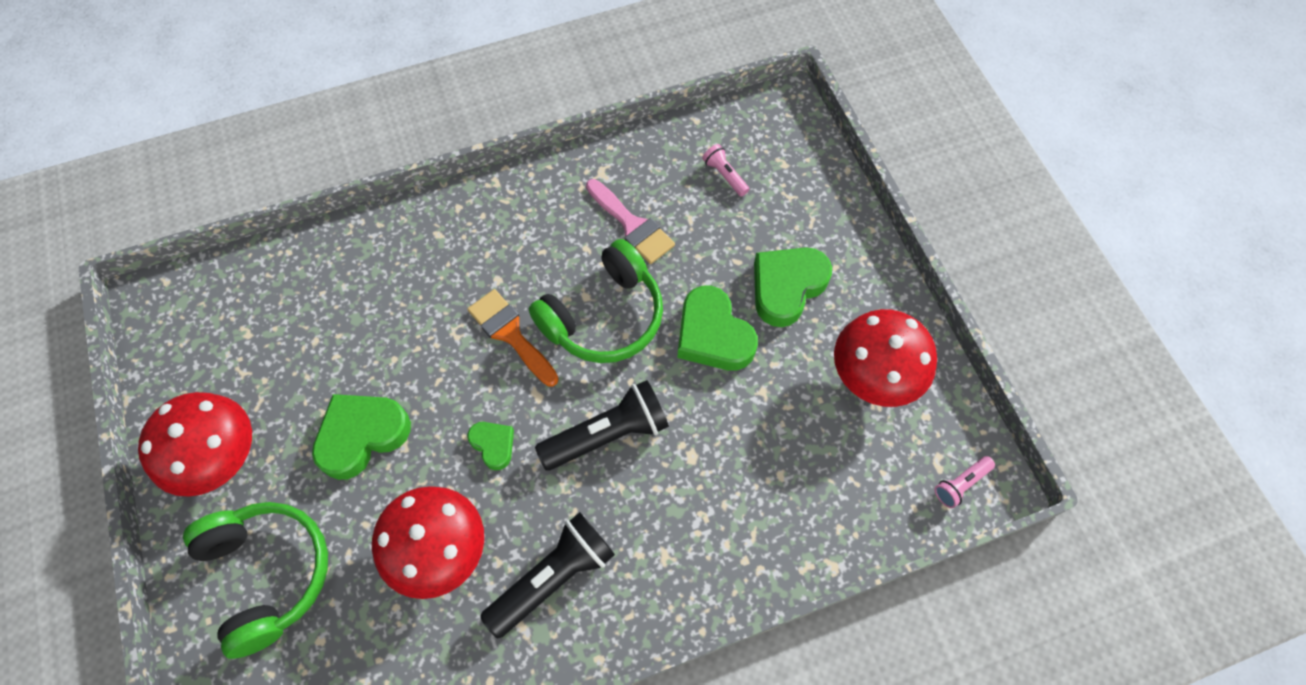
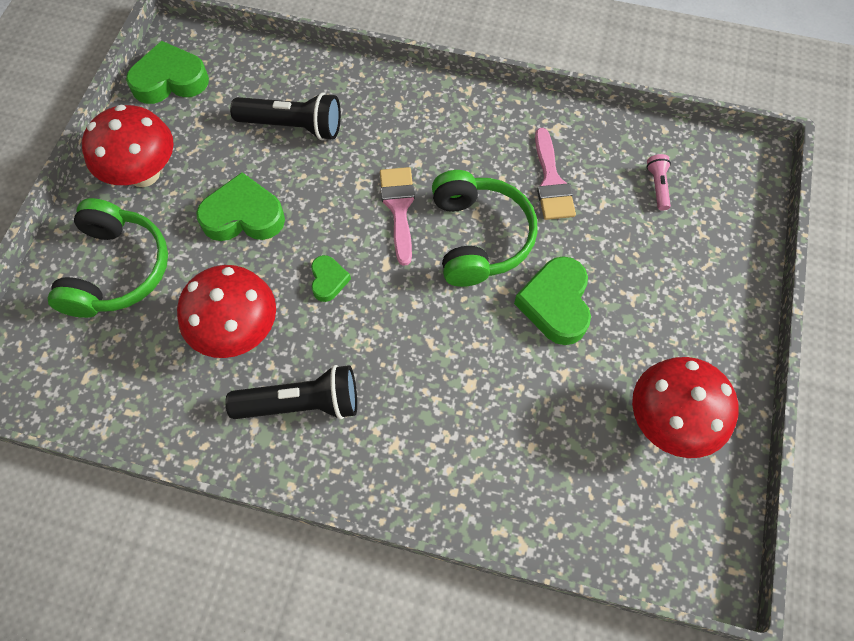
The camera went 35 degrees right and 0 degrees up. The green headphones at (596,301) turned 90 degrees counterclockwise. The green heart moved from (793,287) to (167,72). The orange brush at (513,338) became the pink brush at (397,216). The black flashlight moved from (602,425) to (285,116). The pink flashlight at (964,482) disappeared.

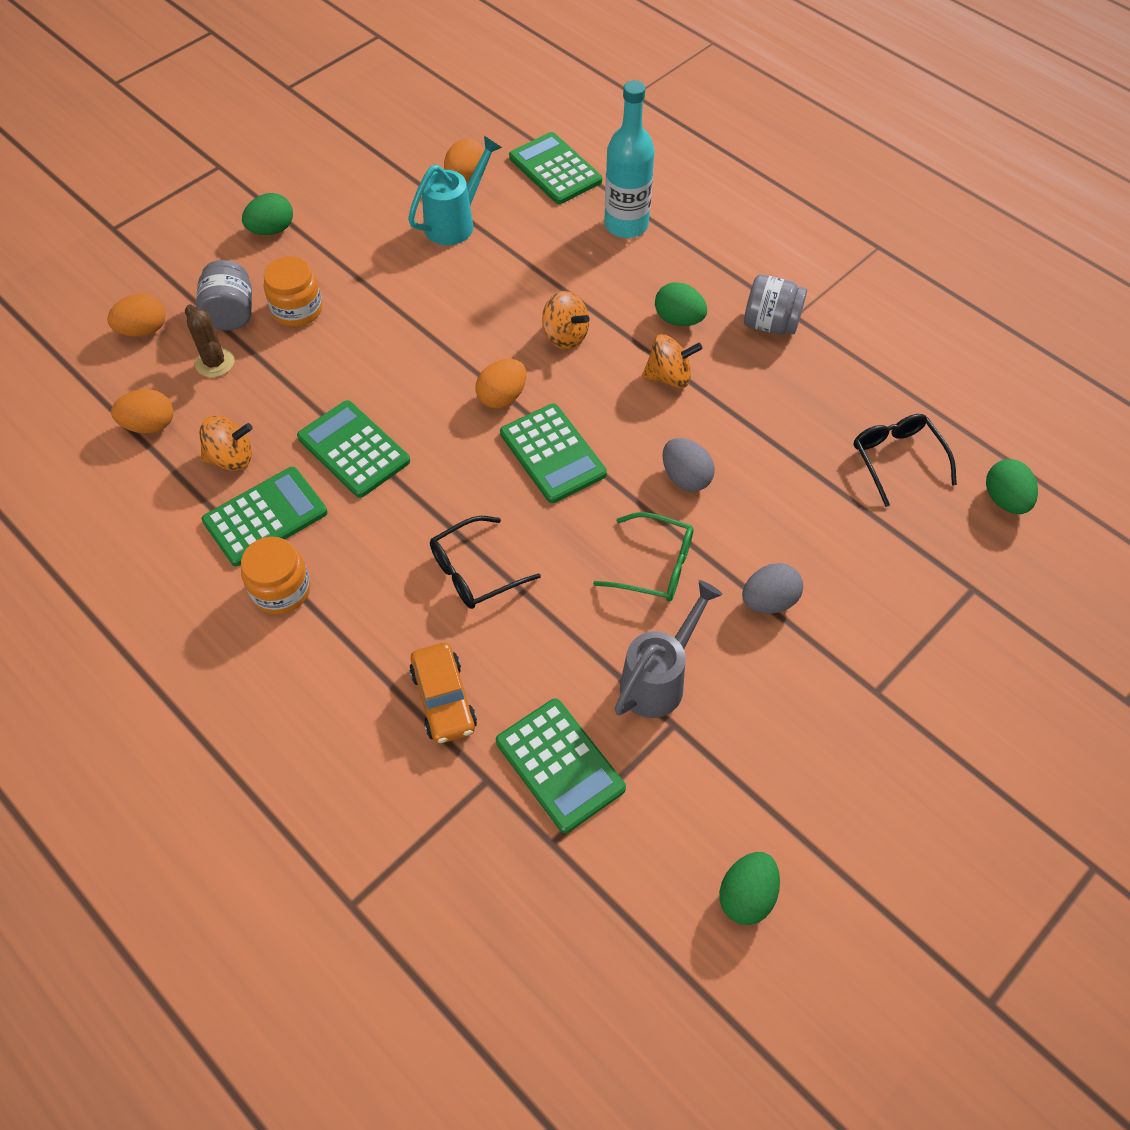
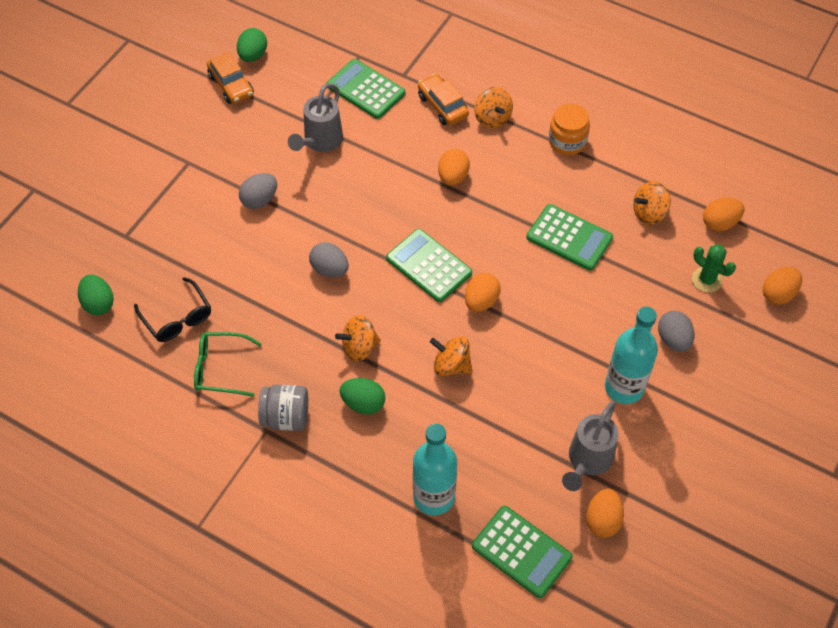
The camera went 165 degrees right and 0 degrees up. The turquoise watering can at (455,190) became the grey watering can at (590,446). The green egg at (267,214) disappeared. The orange jar at (293,291) was replaced by the grey egg at (676,331). The grey jar at (224,295) disappeared. The brown cactus at (209,340) became the green cactus at (714,268). The green calculator at (265,516) disappeared. The green glasses moved from (643,557) to (228,364). The black glasses at (485,562) was replaced by the orange egg at (454,167). The orange car at (230,78) appeared. The orange spinning top at (493,108) appeared. The turquoise bottle at (631,355) appeared.

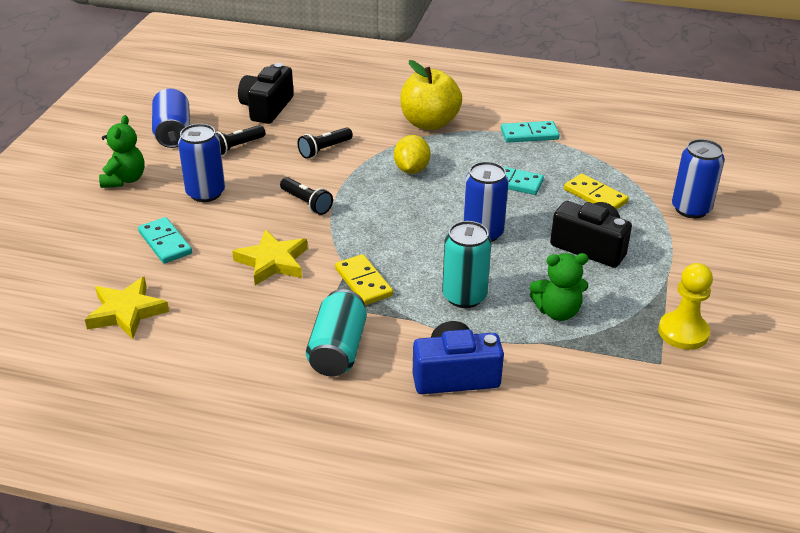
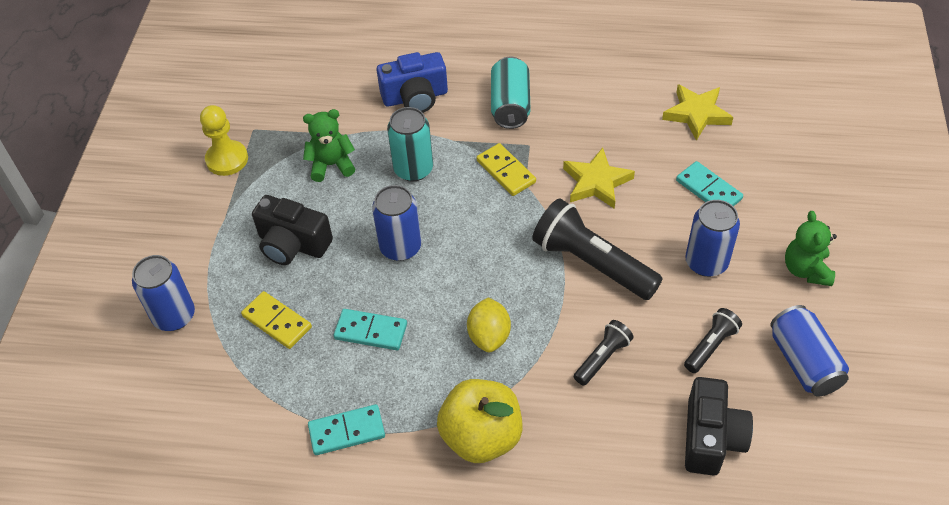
The camera went 175 degrees right and 15 degrees up. The black flashlight at (306,196) changed to 1.93 times the size.

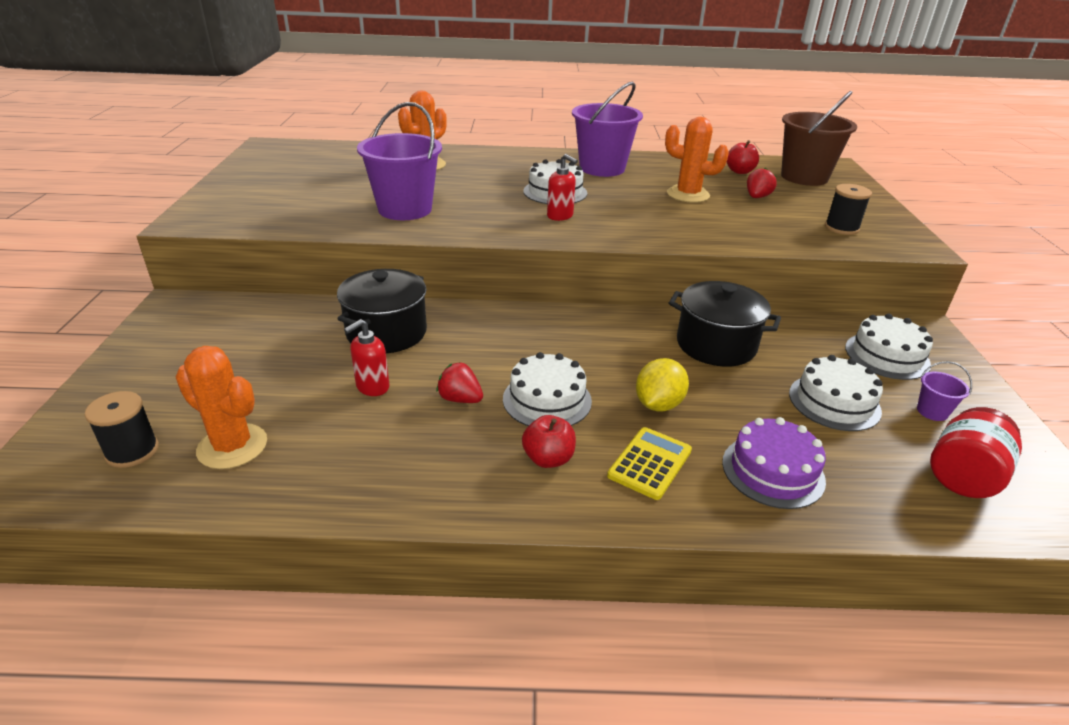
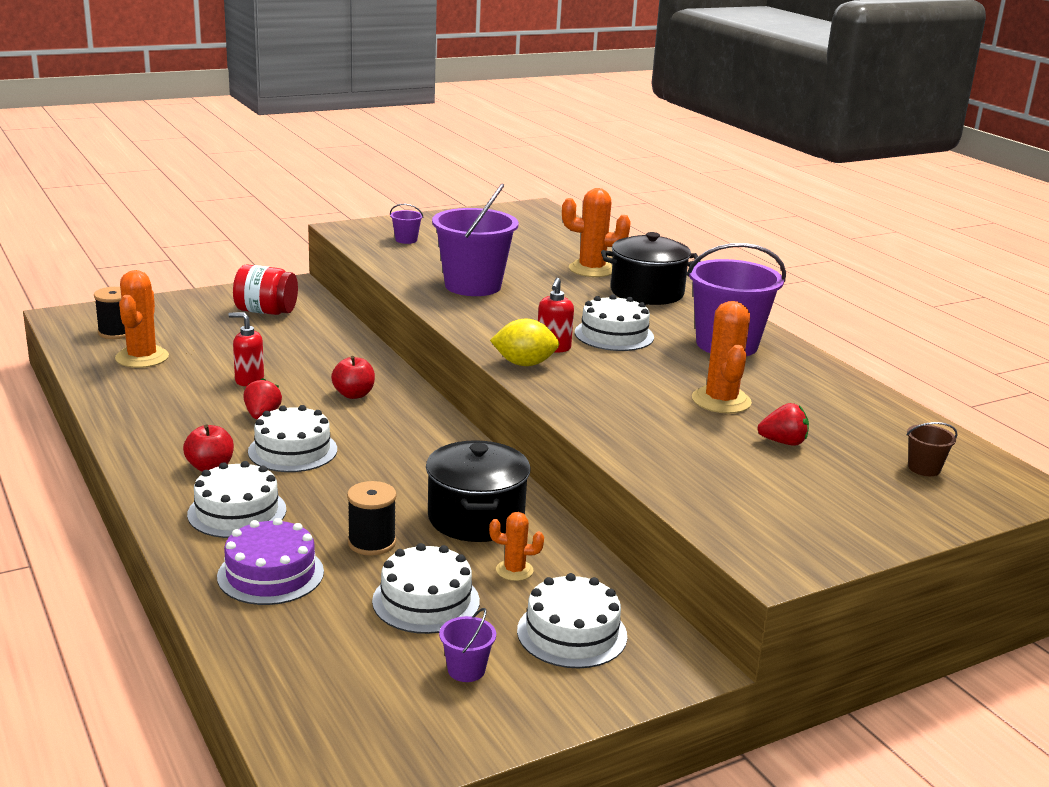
The camera went 60 degrees right and 10 degrees down. The brown bucket at (819,138) changed to 0.42 times the size. The red apple moved from (743,157) to (353,377). The black spool moved from (848,209) to (372,518). The black pot moved from (382,311) to (651,268). The yellow lemon moved from (662,384) to (524,342). The red jar moved from (976,452) to (265,289). The yellow calculator at (649,463) was replaced by the white cake at (236,499). The purple bucket at (407,224) appeared. The orange cactus at (516,546) appeared.

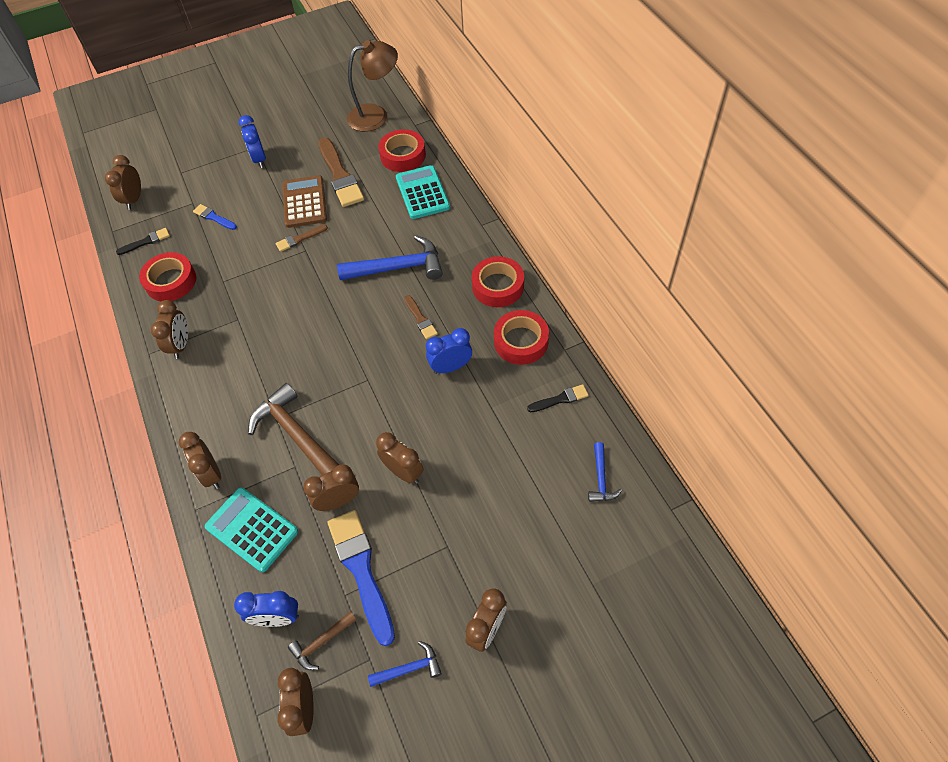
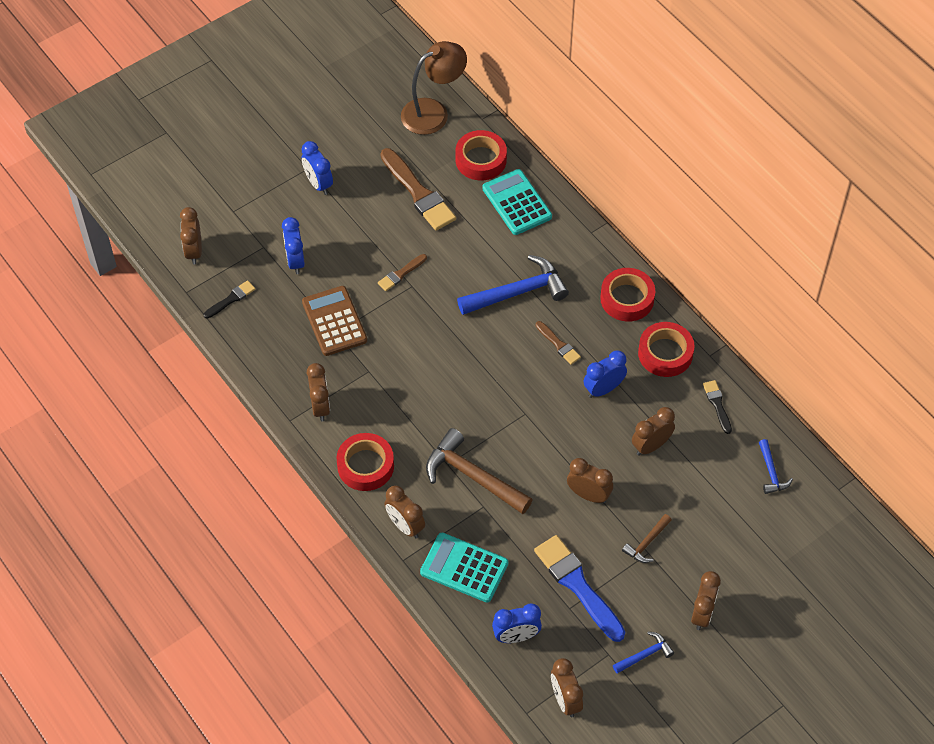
The camera went 15 degrees left and 0 degrees up. The brown calculator moved from (304,201) to (334,321). The blue brush at (215,217) was replaced by the blue clock at (293,245). The red tape moved from (167,277) to (365,462). The black brush at (558,398) turned 75 degrees counterclockwise. The brown clock moved from (331,488) to (653,431). The brown hammer moved from (322,640) to (647,538).

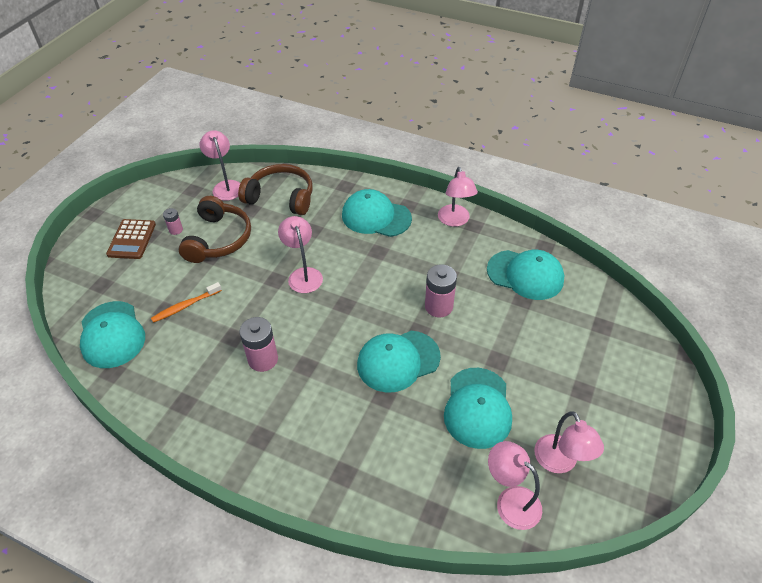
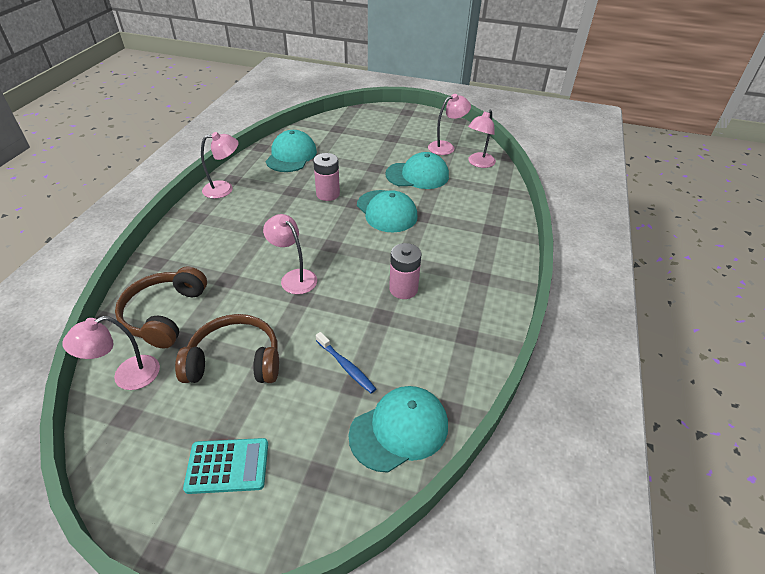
The camera went 100 degrees left and 5 degrees down. The turquoise cap at (377,213) disappeared. The pink battery at (173,221) disappeared. The pink lamp at (300,254) turned 75 degrees clockwise. The brown calculator at (131,239) became the turquoise calculator at (225,466). The orange toothbrush at (186,302) became the blue toothbrush at (346,363).

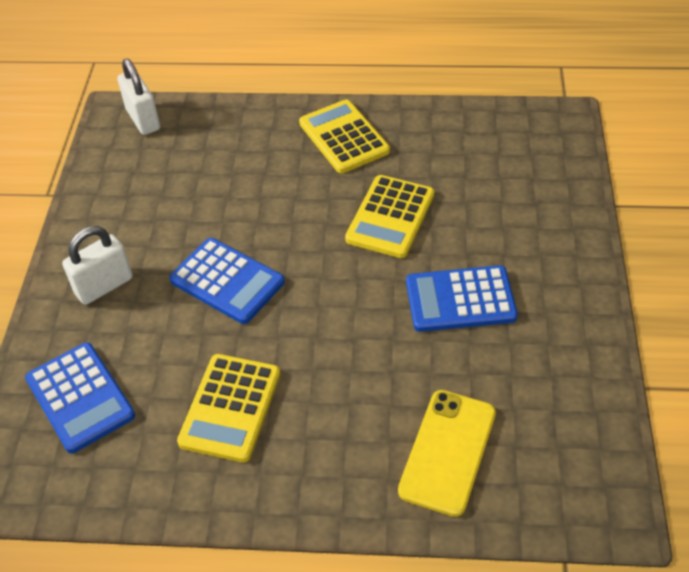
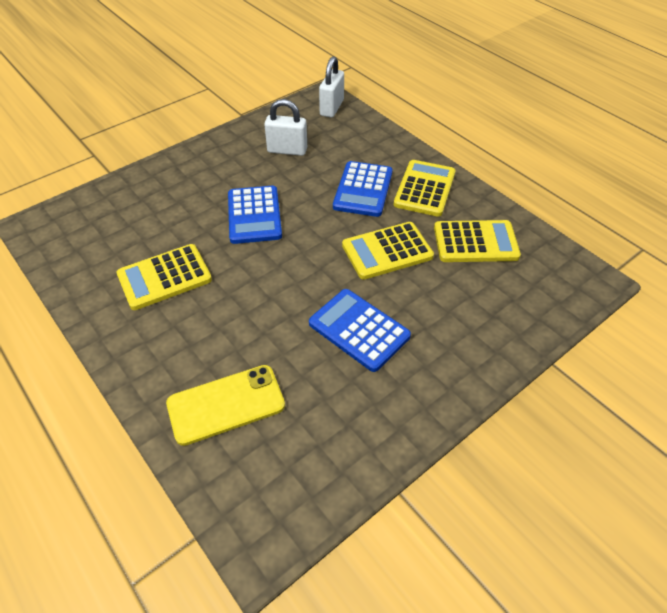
The camera went 45 degrees right and 0 degrees up. The white padlock moved from (97,265) to (285,127). The blue calculator moved from (80,397) to (363,189). The yellow calculator at (477,241) appeared.

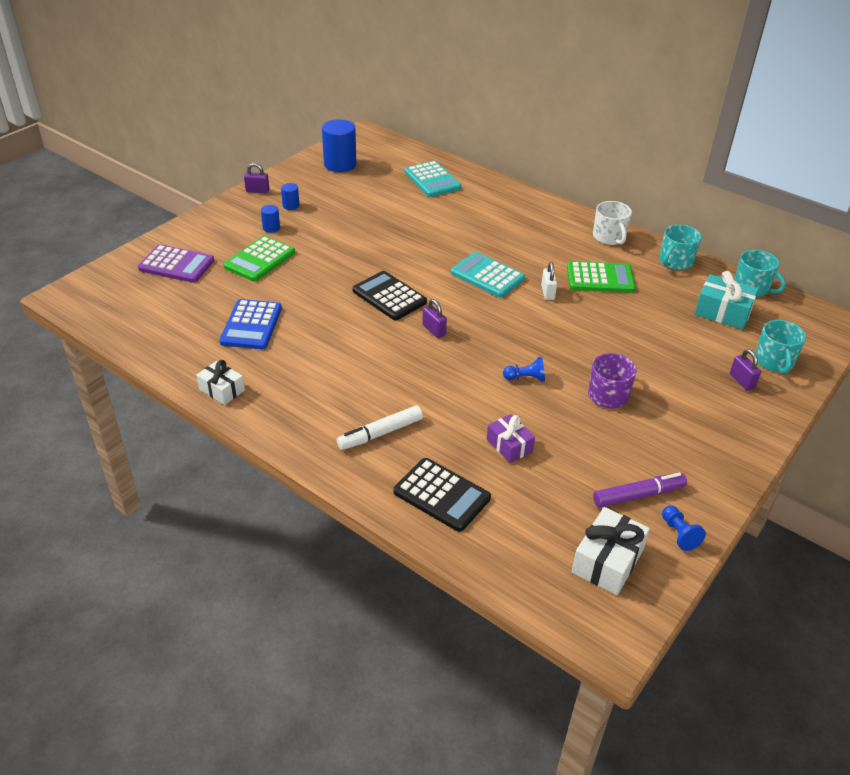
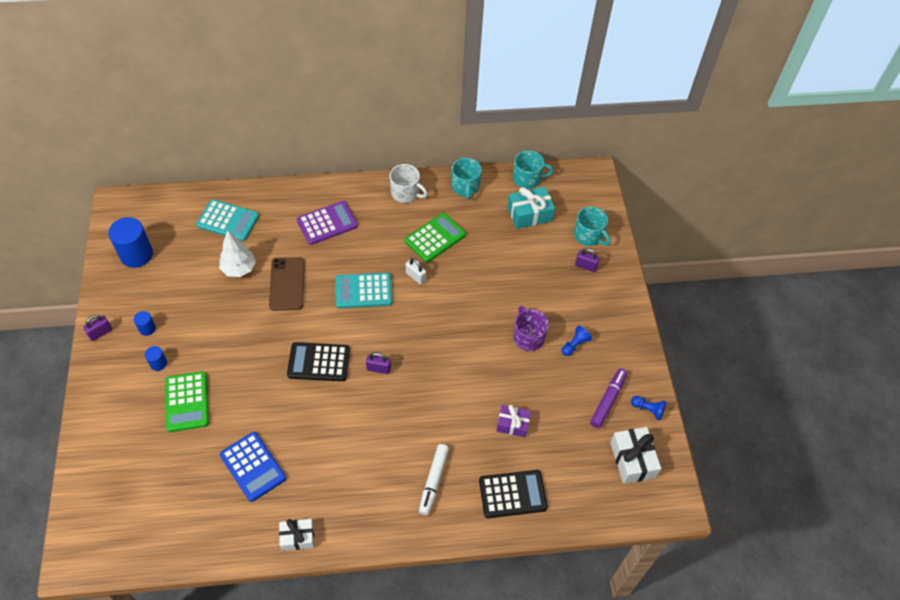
The camera went 45 degrees left and 15 degrees up. The purple calculator moved from (176,263) to (327,223). The blue pawn moved from (524,369) to (577,341). The white tree at (237,253) appeared. The brown phone at (287,284) appeared.

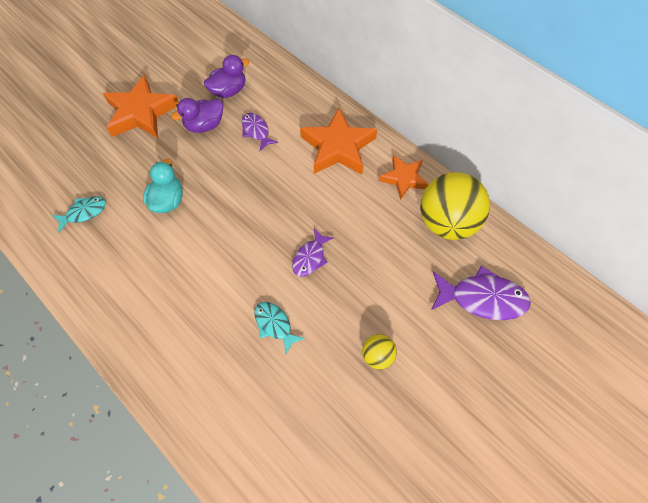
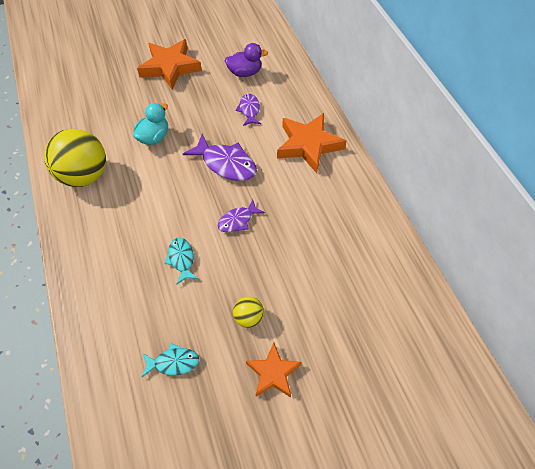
The camera went 25 degrees right and 5 degrees down. The purple duck at (197,115) disappeared. The orange star moved from (404,177) to (273,370). The yellow ball moved from (455,206) to (75,158). The turquoise fish moved from (79,214) to (170,360). The purple fish moved from (481,293) to (220,157).

